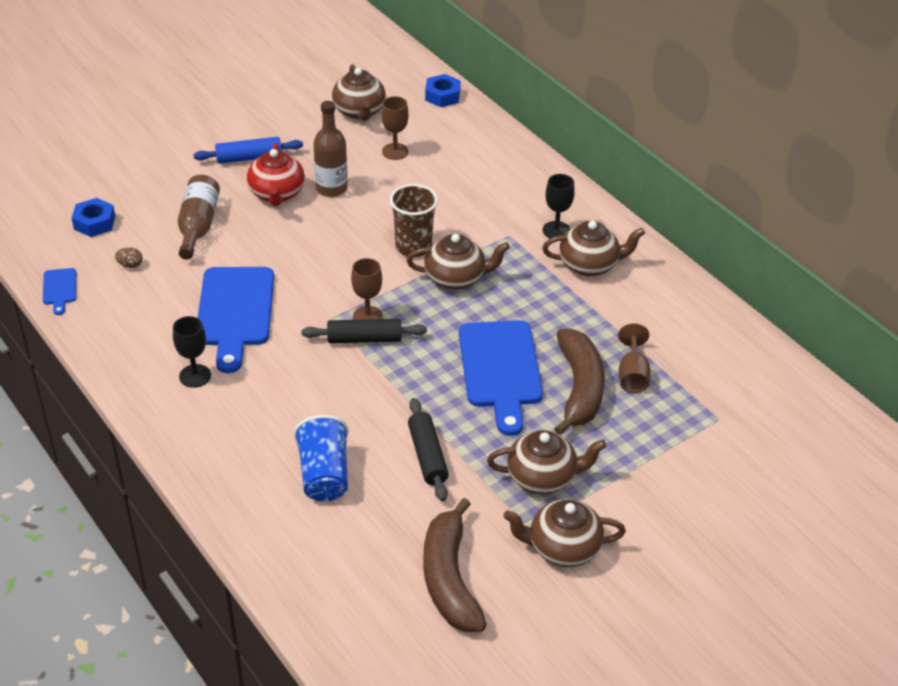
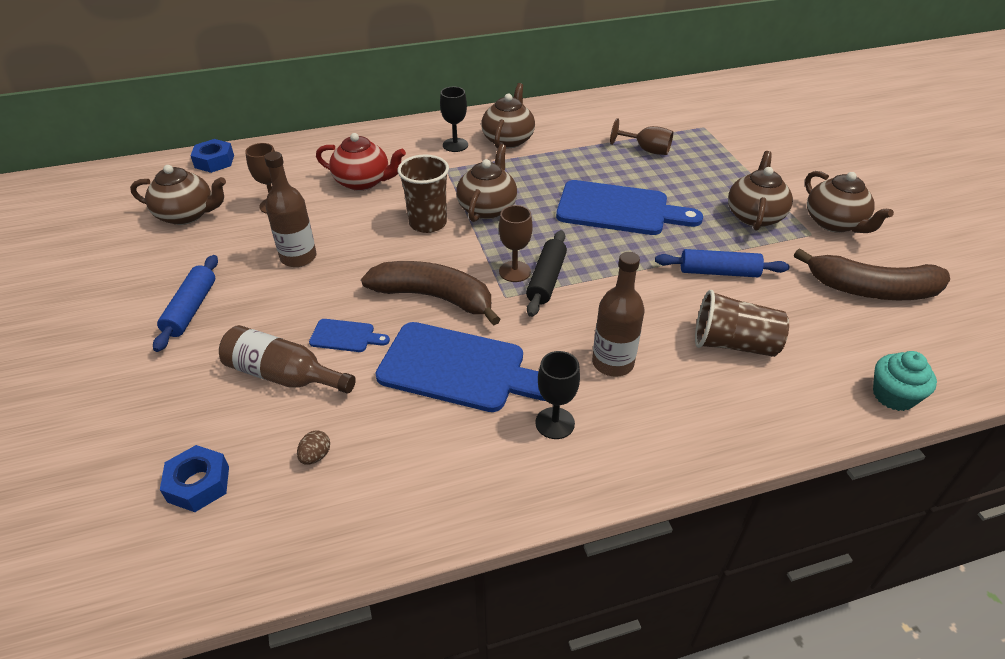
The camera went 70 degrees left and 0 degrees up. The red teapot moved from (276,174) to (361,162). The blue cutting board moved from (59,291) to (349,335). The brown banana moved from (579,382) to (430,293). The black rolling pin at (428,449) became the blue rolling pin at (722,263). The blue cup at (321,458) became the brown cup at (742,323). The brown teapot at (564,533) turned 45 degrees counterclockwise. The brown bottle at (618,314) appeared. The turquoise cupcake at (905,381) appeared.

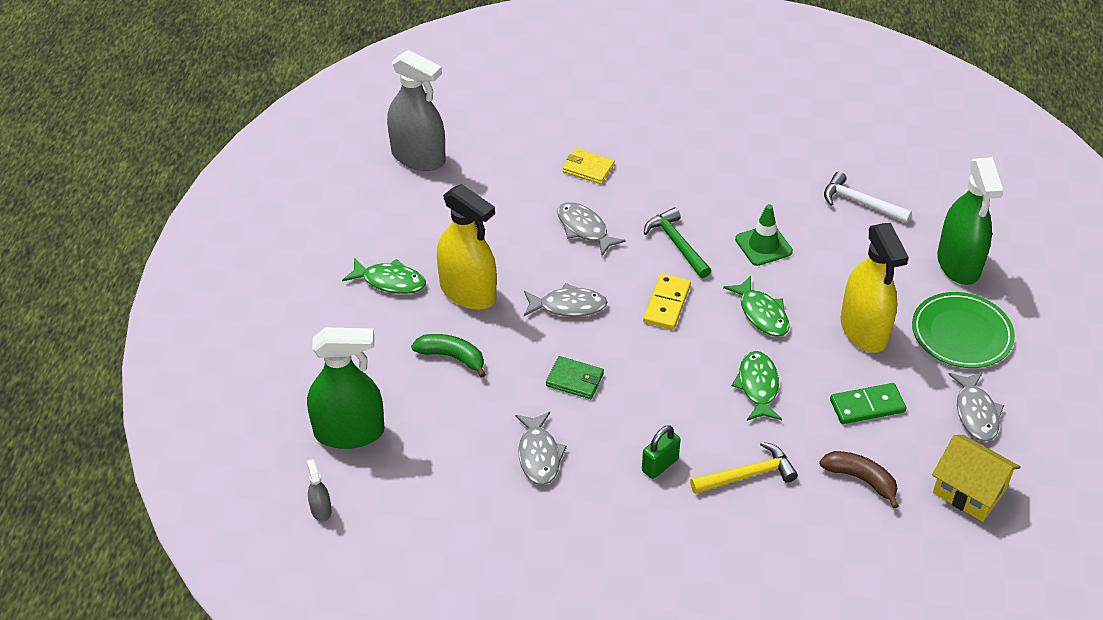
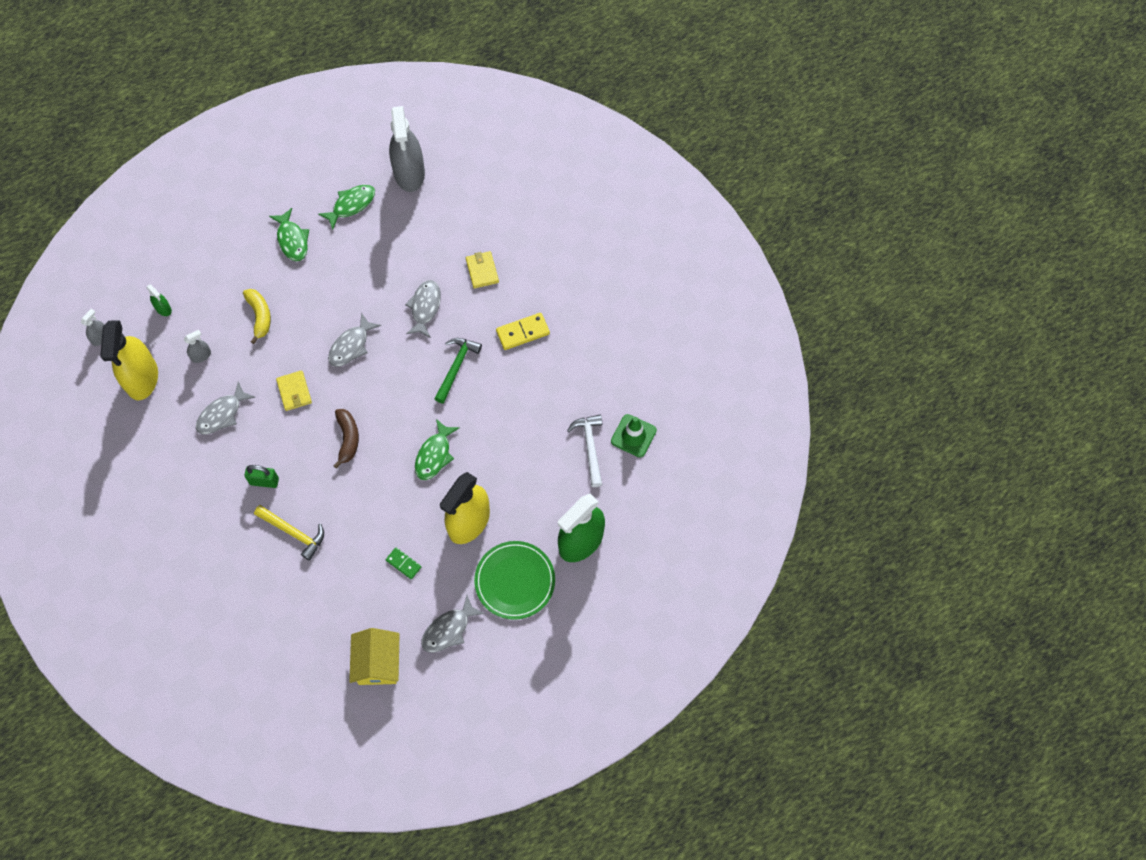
The camera went 50 degrees right and 20 degrees up. The yellow spray bottle moved from (467,247) to (129,360). The green traffic cone moved from (764,235) to (634,435). The yellow domino moved from (667,302) to (523,331). The grey fish at (565,300) turned 75 degrees clockwise. The green spray bottle at (346,388) changed to 0.42 times the size. The green banana at (448,356) became the yellow banana at (257,316). The green fish moved from (757,386) to (346,207). The green wallet at (575,377) became the yellow wallet at (294,390). The green domino at (868,403) changed to 0.64 times the size. The brown banana moved from (859,480) to (346,439). The grey spray bottle at (197,346) appeared.

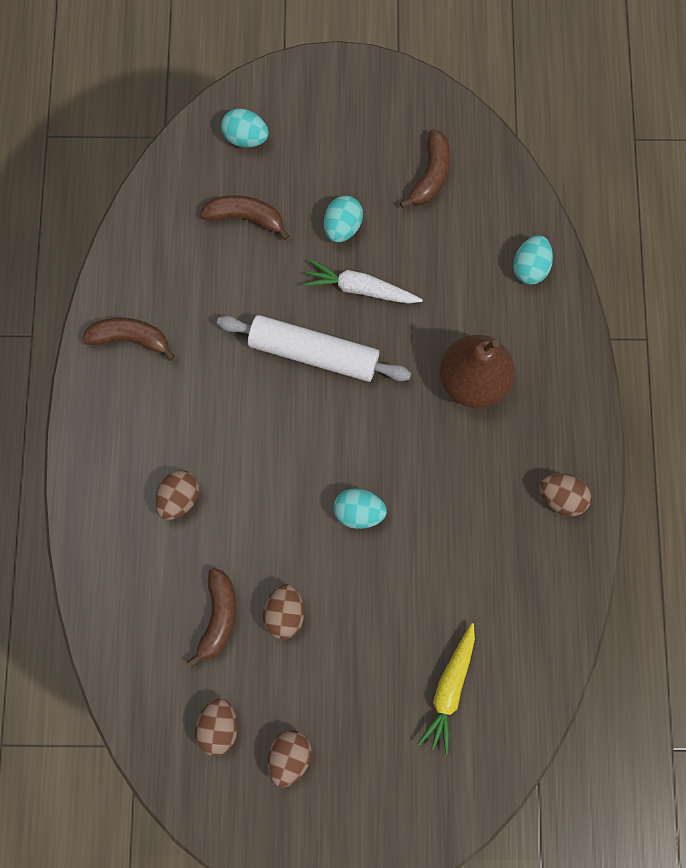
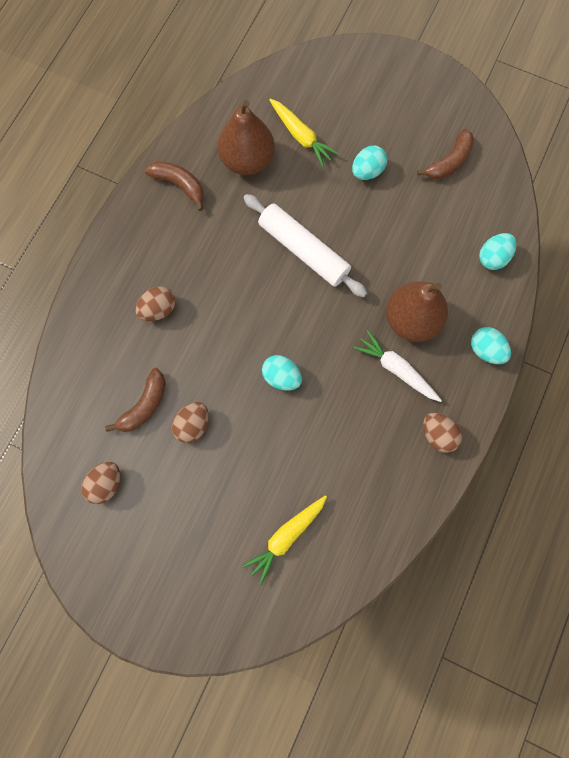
The camera went 25 degrees right and 0 degrees up. The turquoise egg moved from (245,128) to (491,345). The brown banana at (244,217) was replaced by the yellow carrot at (304,133). The white carrot moved from (363,282) to (397,366). The brown egg at (290,758) disappeared. The brown pear at (246,137) appeared.

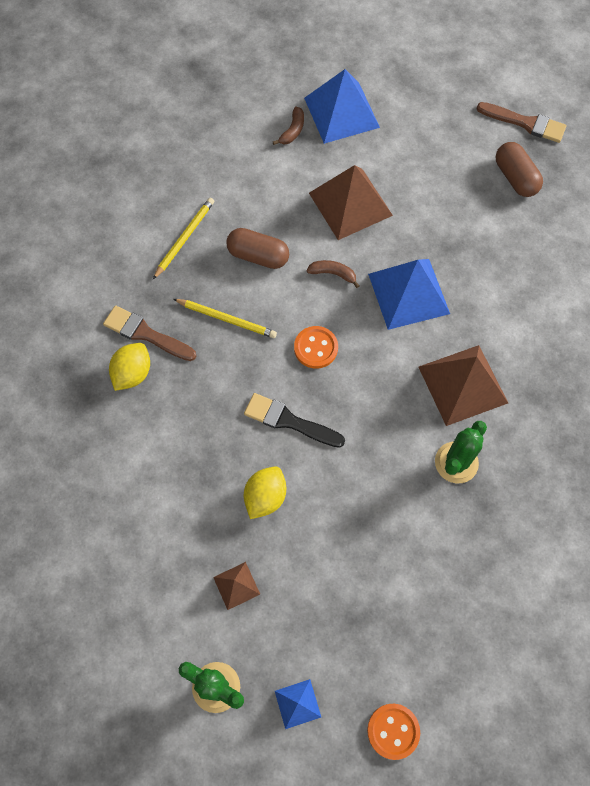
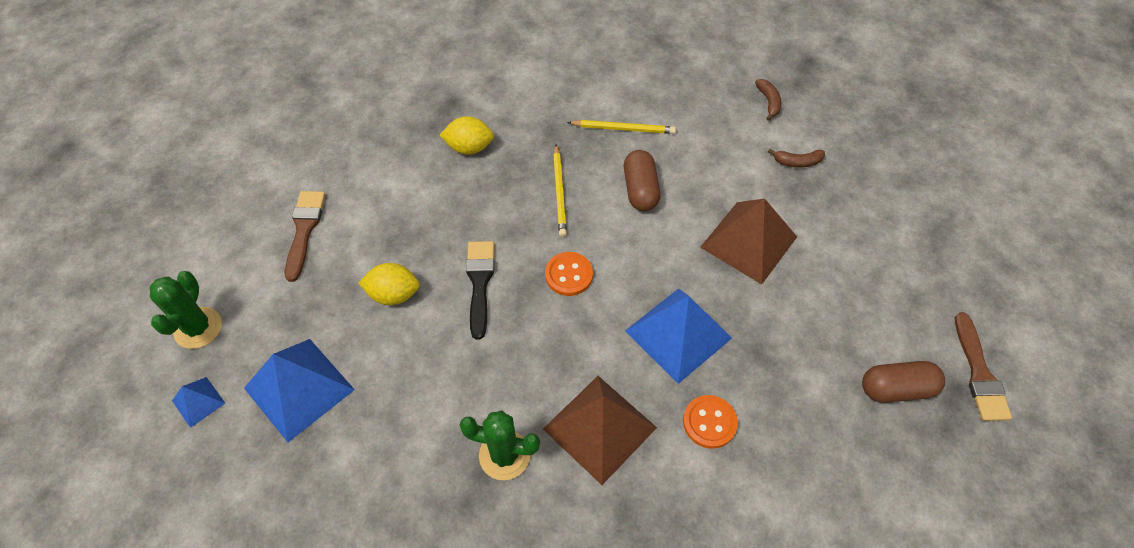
The camera went 65 degrees right and 10 degrees down. The blue pyramid moved from (342,106) to (299,390). The brown capsule at (519,169) turned 45 degrees clockwise. The brown banana moved from (332,274) to (768,100). The brown brush moved from (149,333) to (305,236). The brown pyramid at (236,586) disappeared. The orange button moved from (393,732) to (710,422).

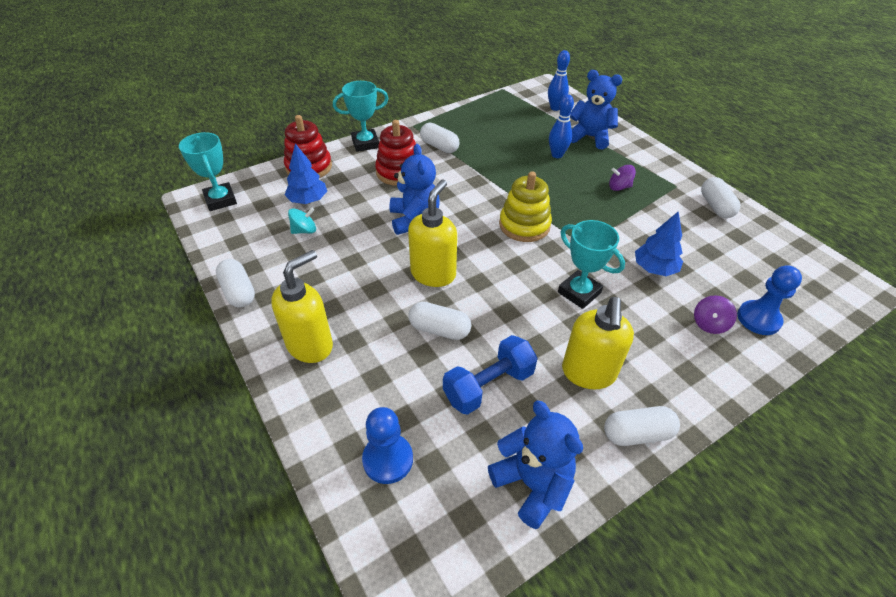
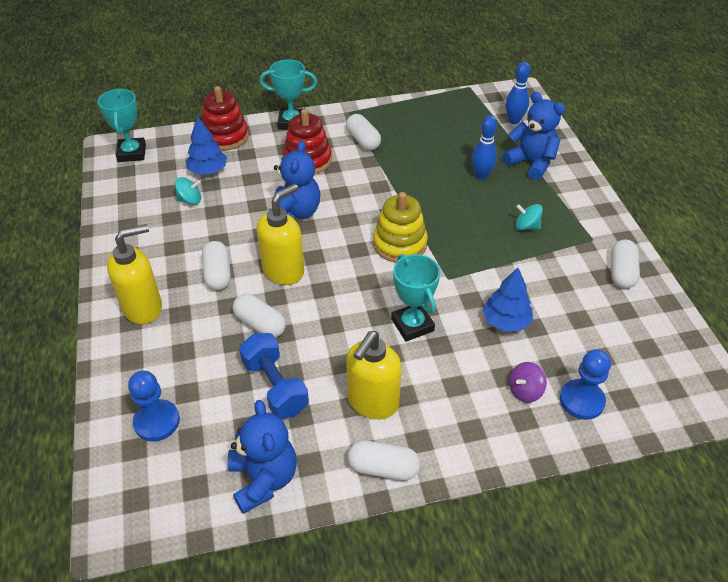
The camera went 20 degrees right and 0 degrees up. The purple spinning top at (622,178) became the turquoise spinning top at (529,217). The white capsule moved from (235,283) to (216,265). The blue dumbbell at (490,375) turned 75 degrees clockwise.

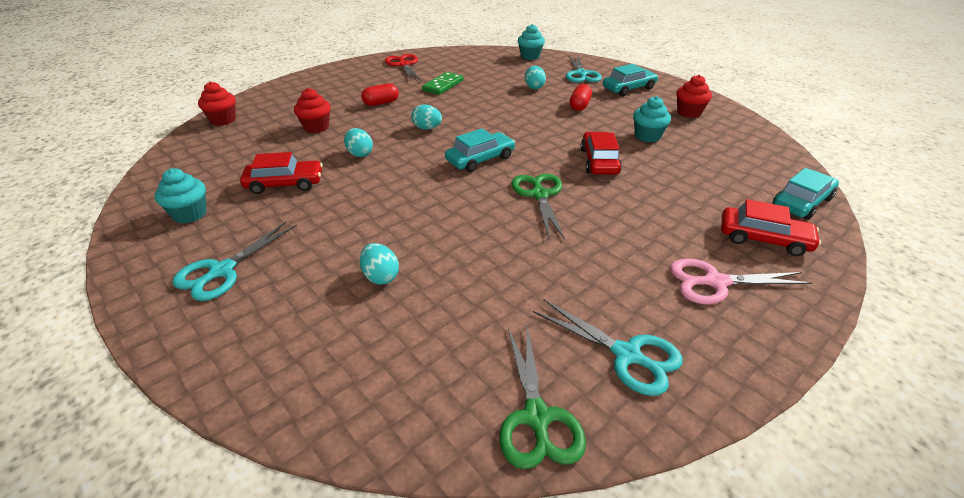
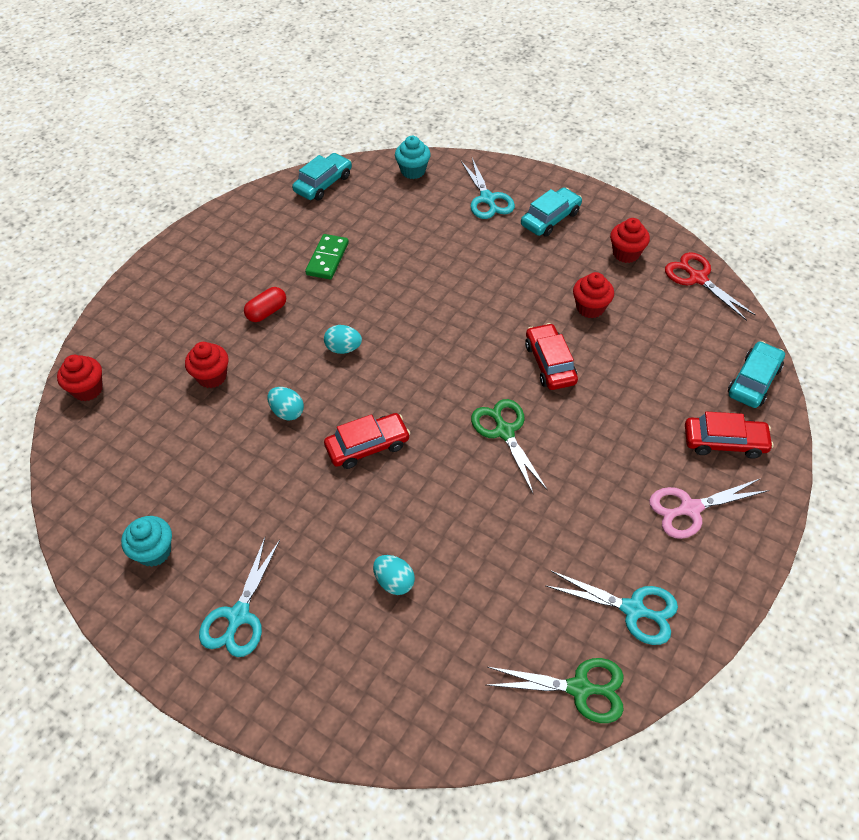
The camera went 15 degrees left and 15 degrees up. The red scissors moved from (403,68) to (710,286). The turquoise egg at (535,77) disappeared. The red capsule at (581,97) disappeared. The turquoise cupcake at (652,119) became the red cupcake at (593,295). The turquoise car moved from (480,150) to (322,176). The red car moved from (281,173) to (367,441). The green scissors at (542,397) turned 60 degrees counterclockwise.

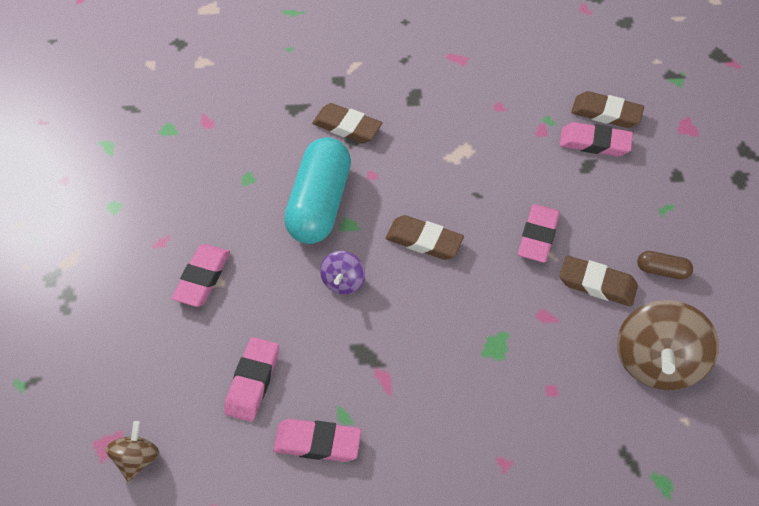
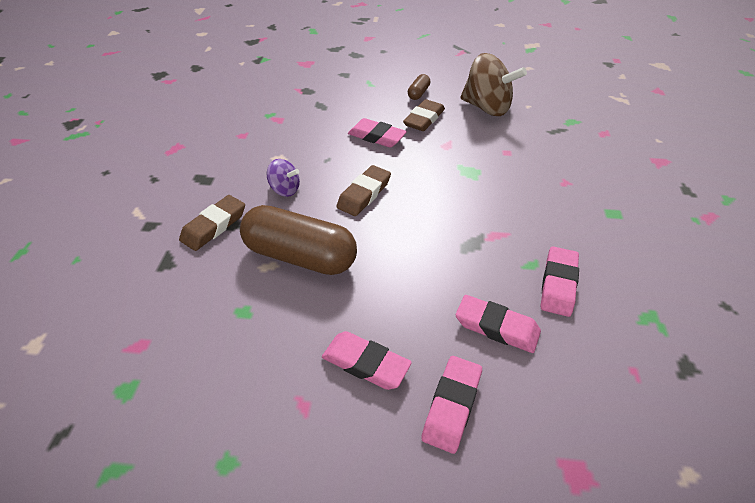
The camera went 80 degrees left and 10 degrees down. The brown eraser at (607,109) disappeared. The pink eraser moved from (596,139) to (451,405). The turquoise capsule at (317,190) became the brown capsule at (298,240). The purple spinning top moved from (342,273) to (283,178). The brown spinning top at (132,451) disappeared.

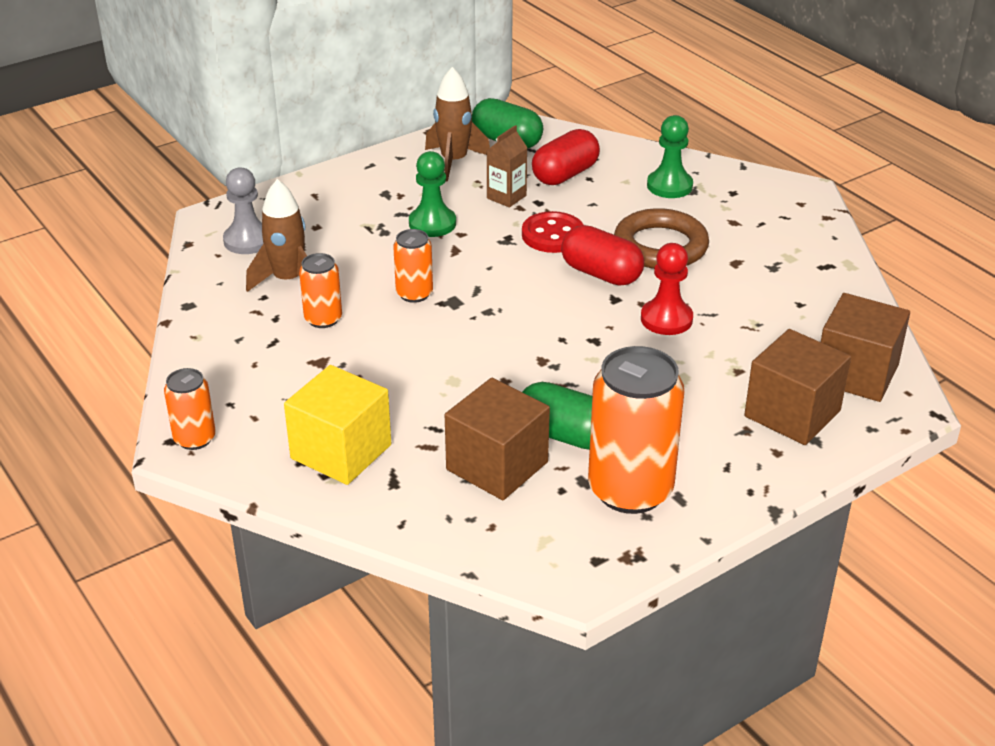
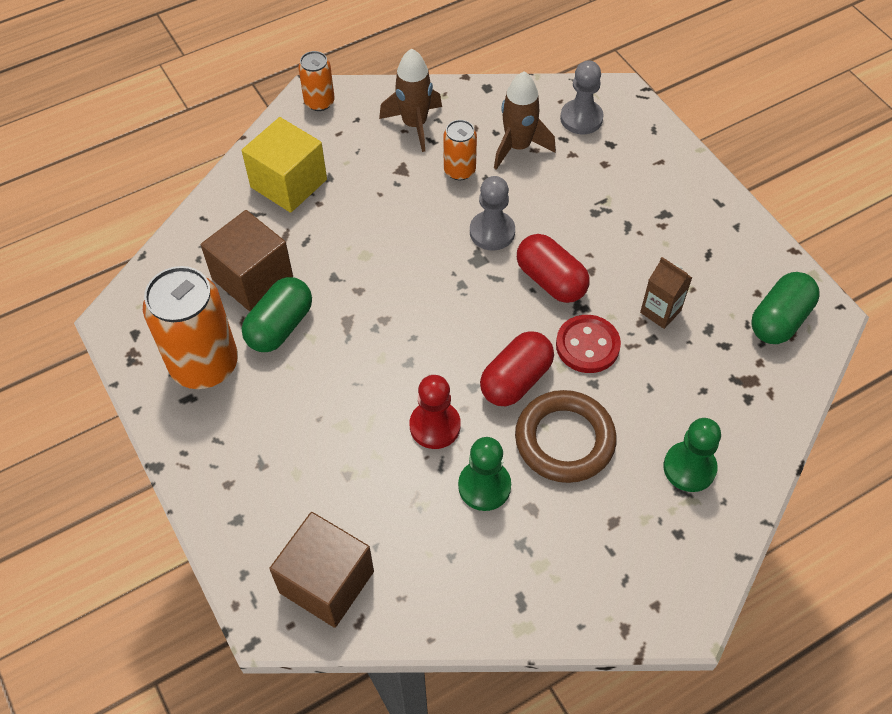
The camera went 95 degrees right and 20 degrees up. The brown rocket moved from (457,124) to (410,100). The red capsule moved from (566,157) to (553,268). The green pawn moved from (432,194) to (484,474). The orange can at (413,266) was replaced by the grey pawn at (492,213). The brown cube at (797,387) disappeared.

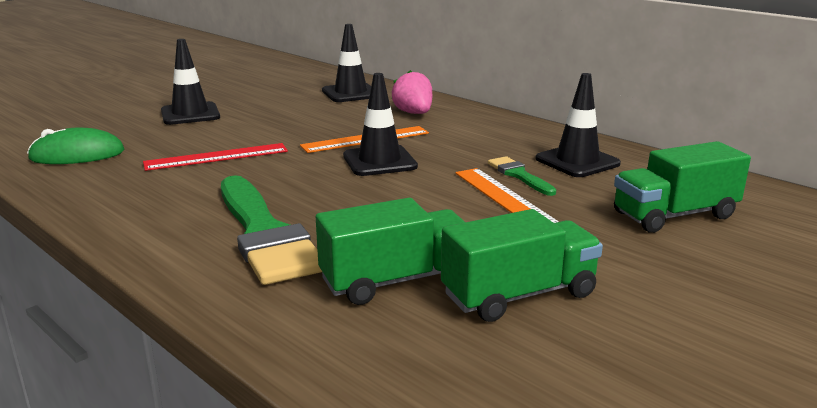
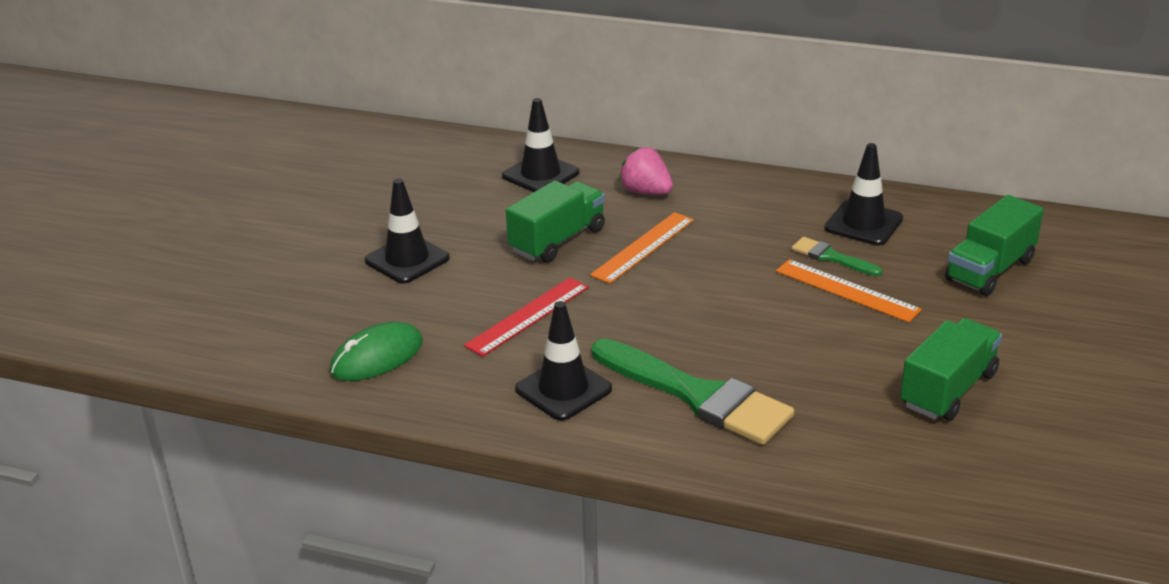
The camera went 25 degrees left and 10 degrees up. The black traffic cone moved from (380,124) to (563,361). The green truck moved from (390,251) to (555,221).

